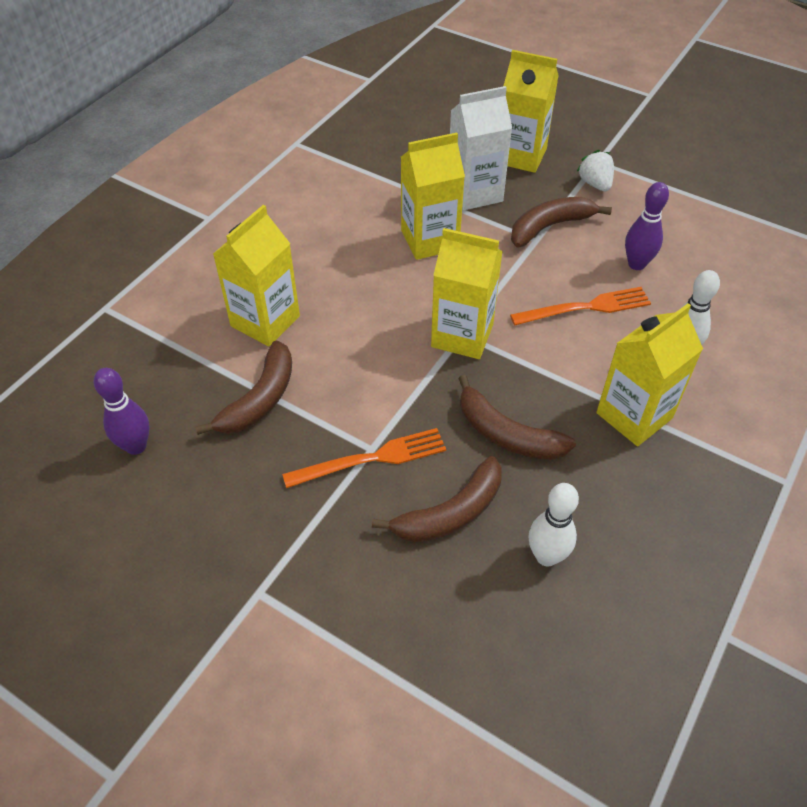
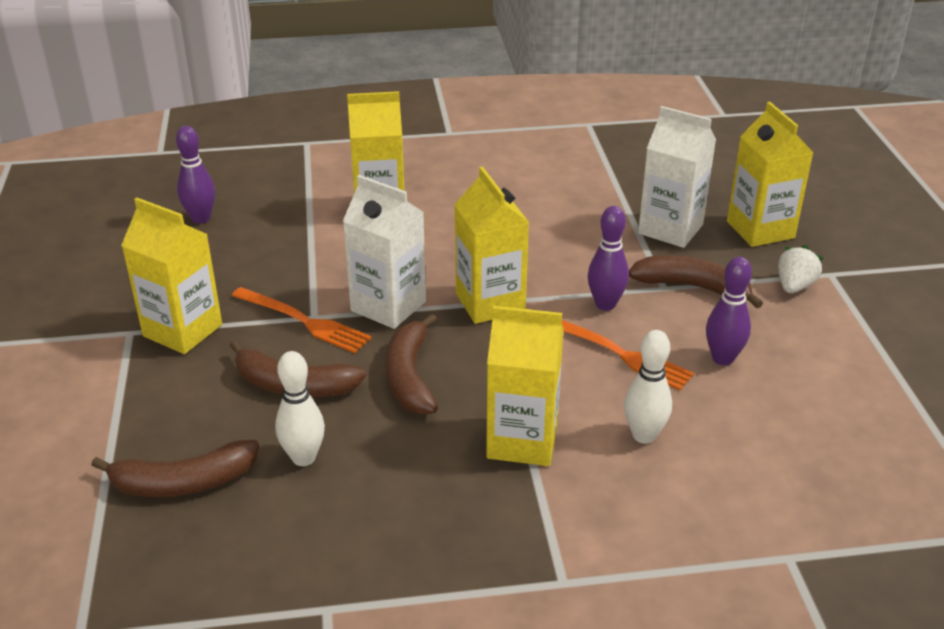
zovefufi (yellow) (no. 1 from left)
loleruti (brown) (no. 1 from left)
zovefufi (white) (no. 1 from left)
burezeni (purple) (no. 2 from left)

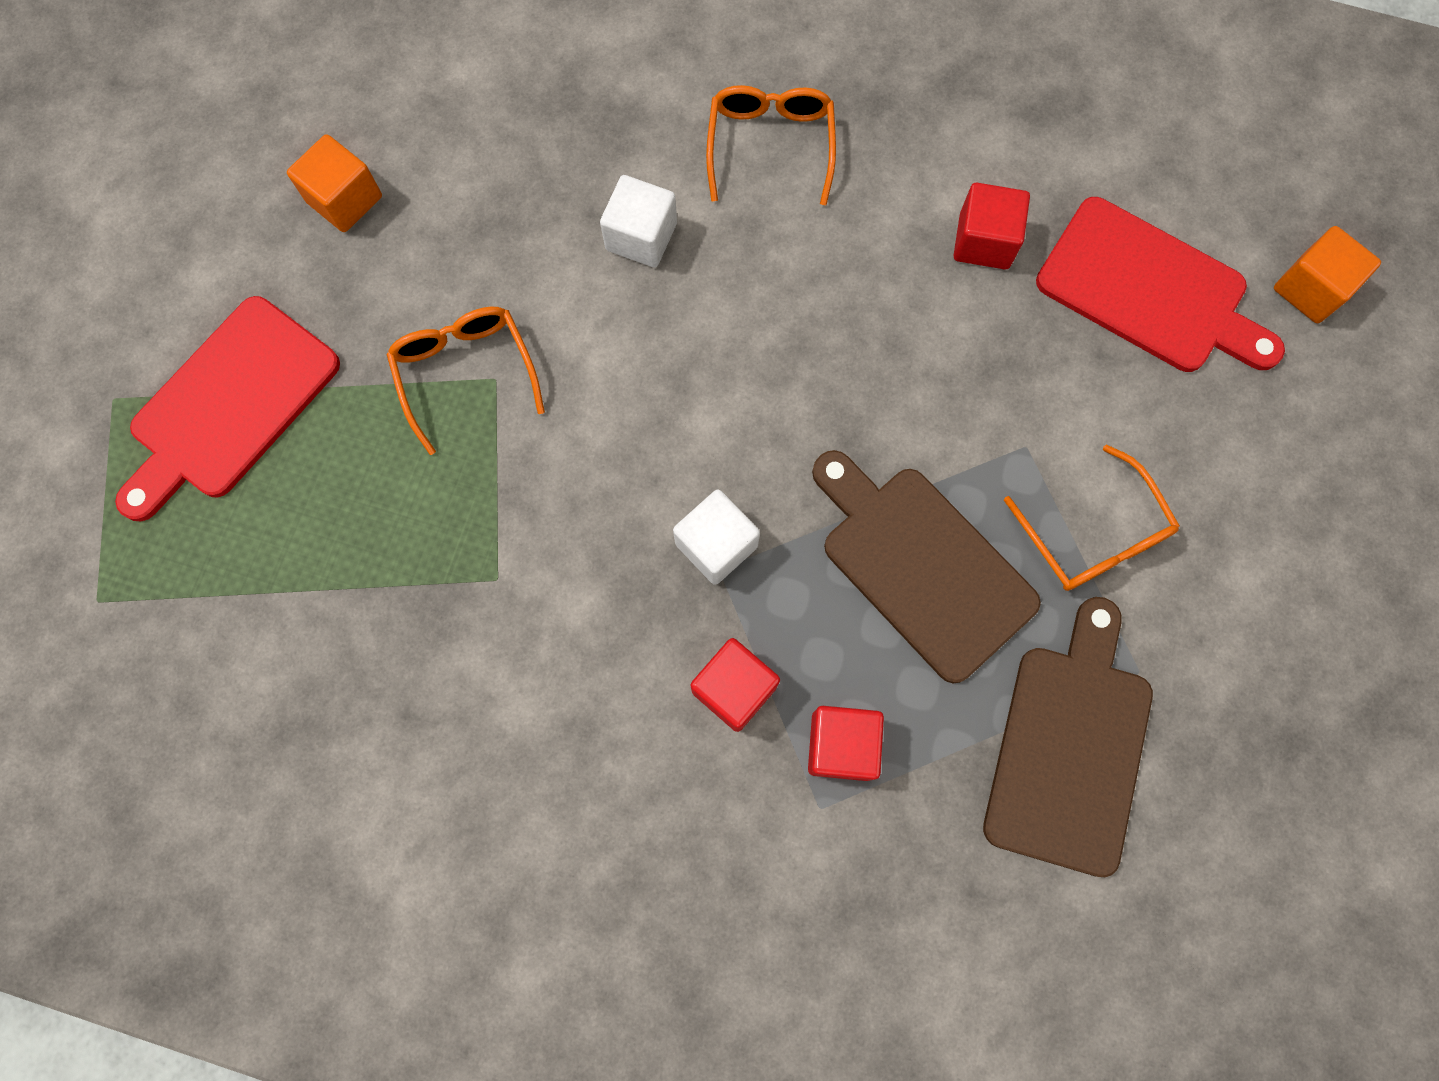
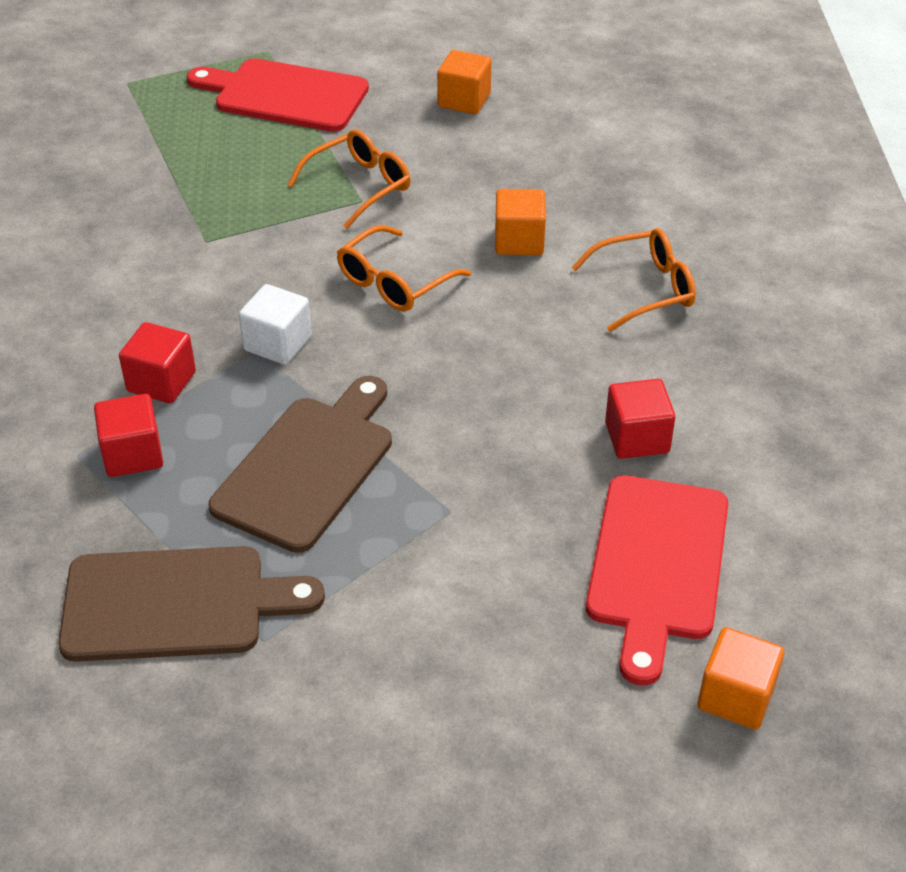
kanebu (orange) (no. 2 from left)
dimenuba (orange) (no. 2 from left)

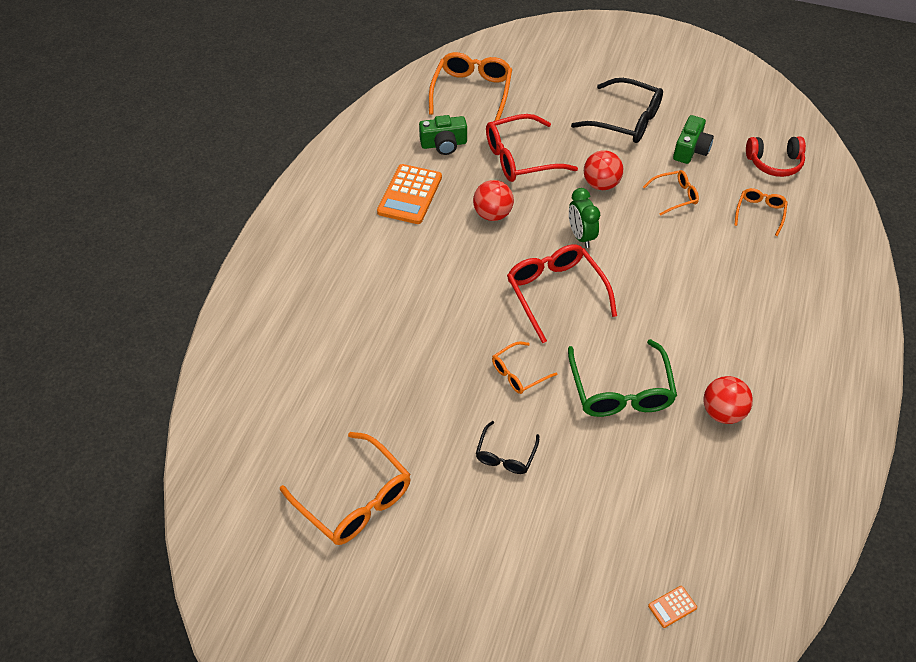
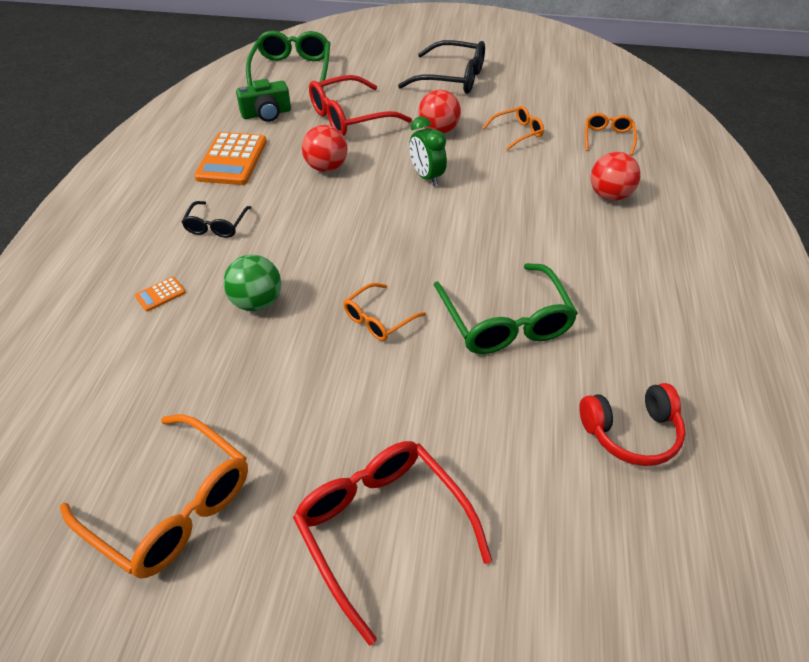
dimenuba (green) (no. 1 from left)
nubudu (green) (no. 2 from left in the first image)
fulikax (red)
dimenuba (red) (no. 2 from left)
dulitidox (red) (no. 3 from left)
dimenuba (black) (no. 1 from left)
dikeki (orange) (no. 1 from left)
dulitidox (green)

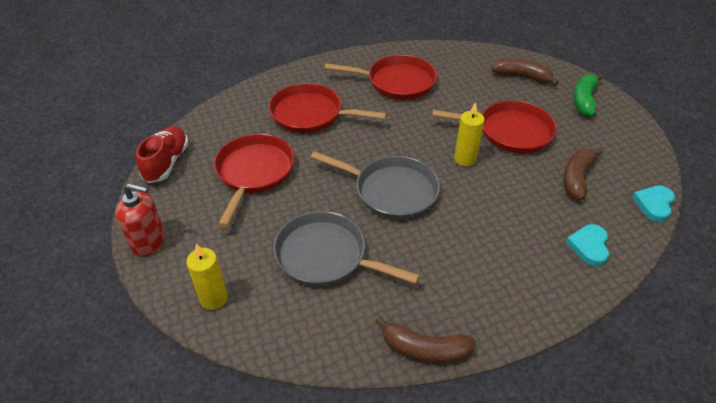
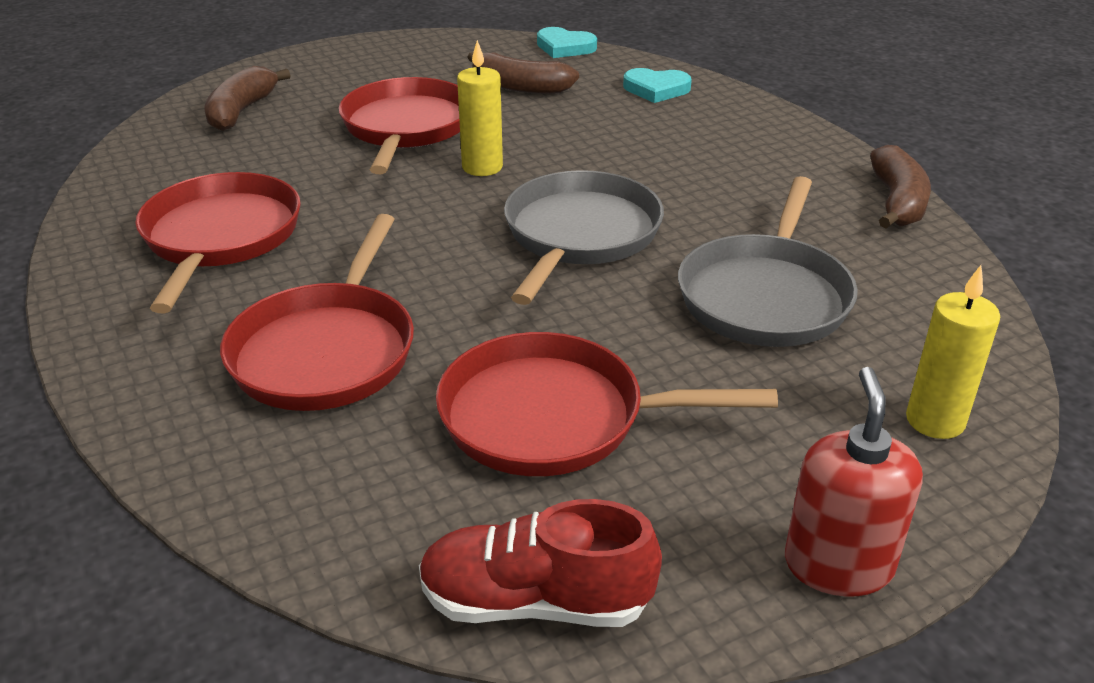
loleruti (green)

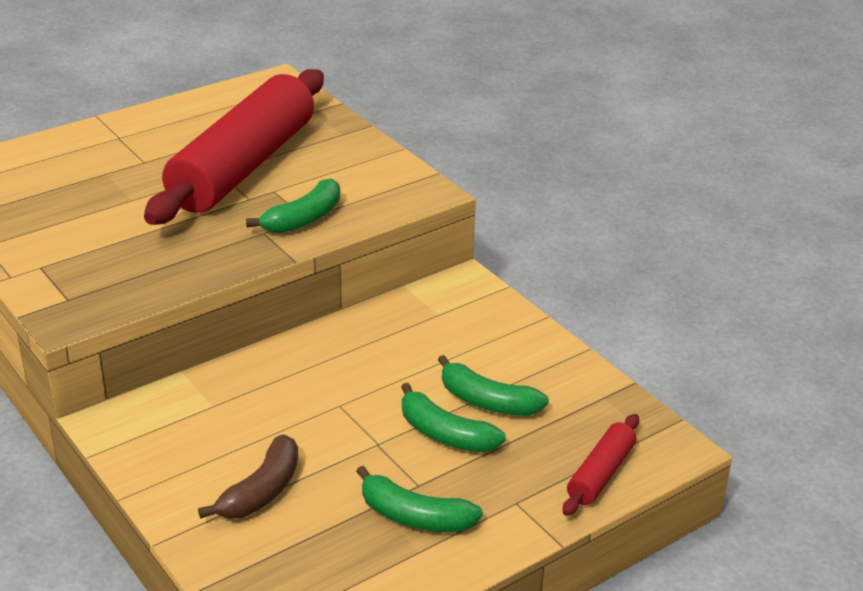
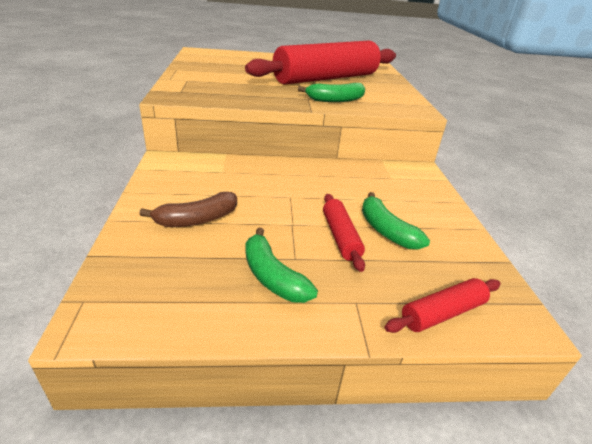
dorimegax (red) (no. 2 from left)

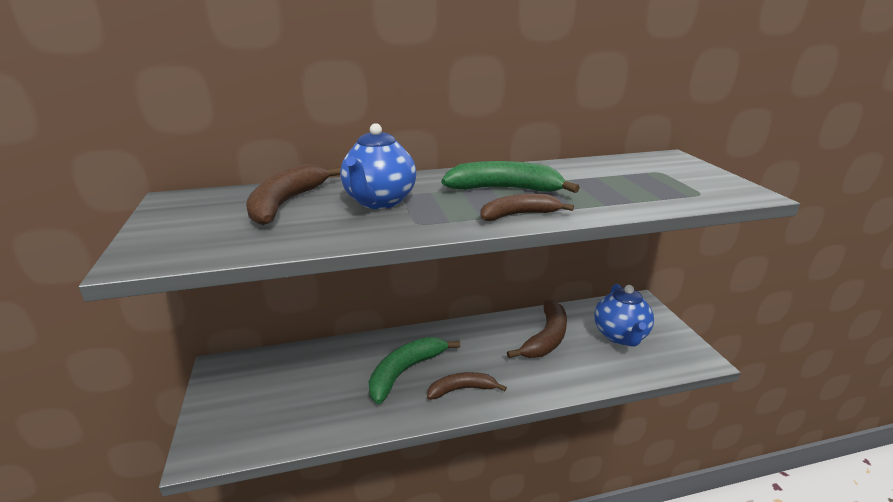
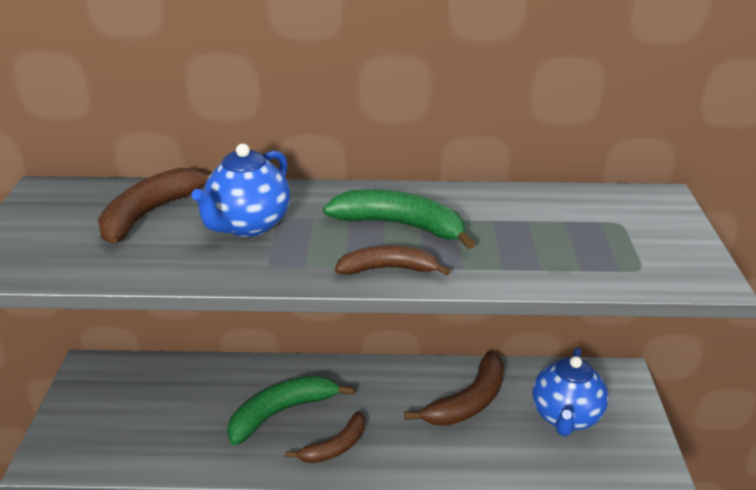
loleruti (brown) (no. 2 from left)

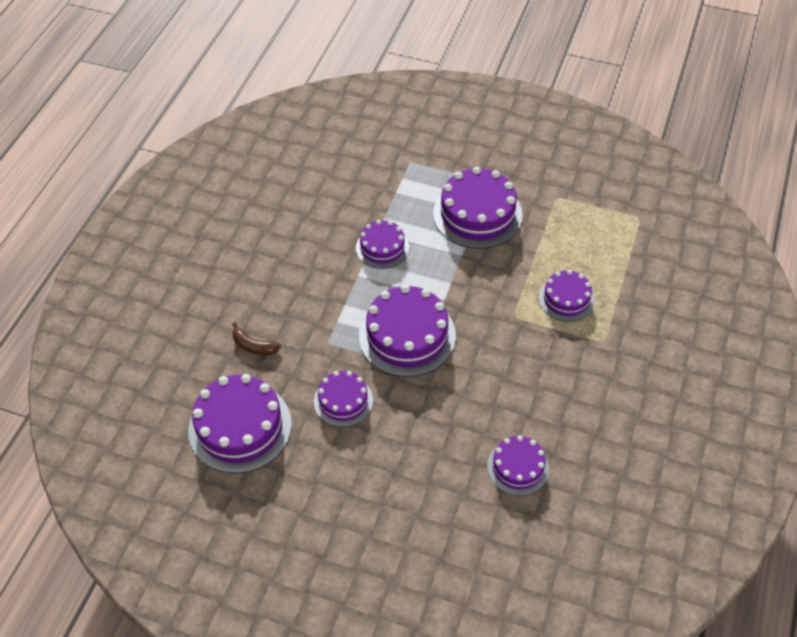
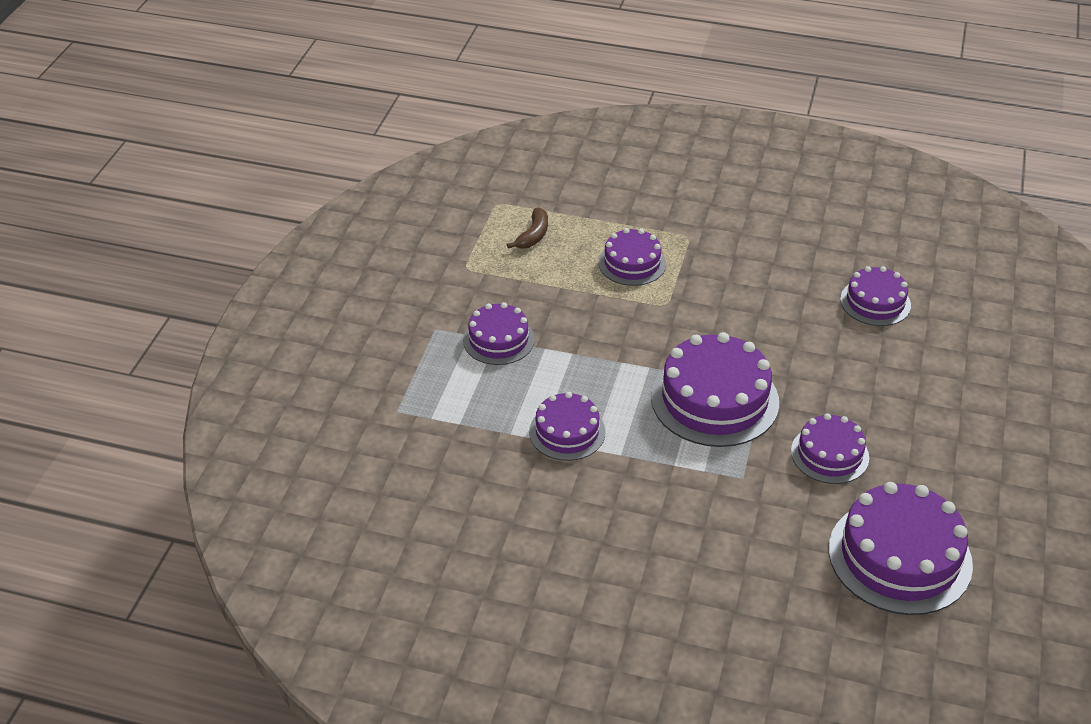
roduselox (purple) (no. 1 from left)
loleruti (brown)

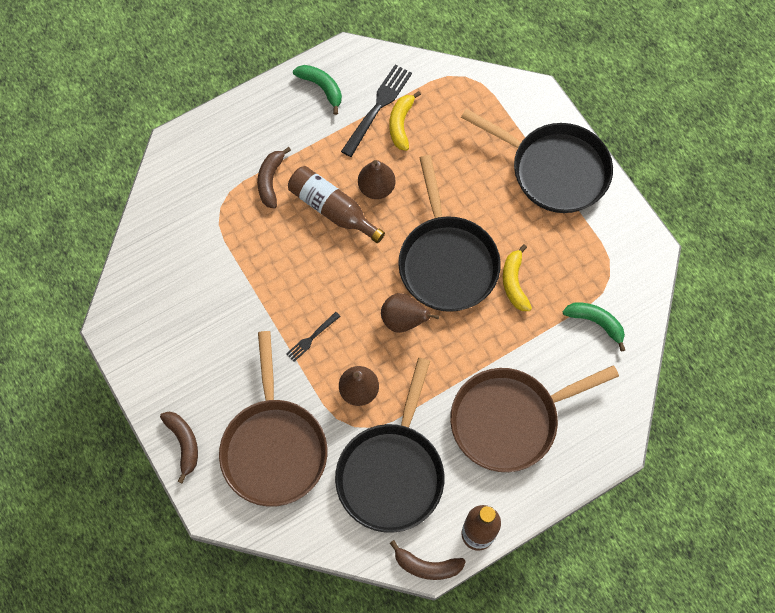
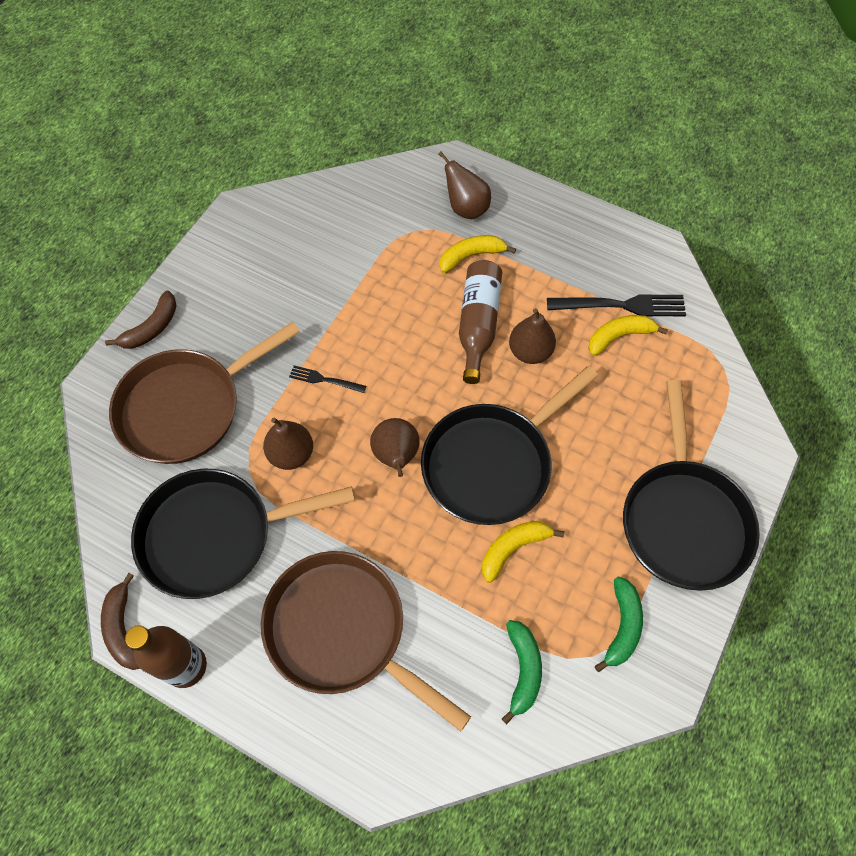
loleruti (green) (no. 2 from left)
loleruti (yellow) (no. 1 from left)
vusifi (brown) (no. 3 from left)

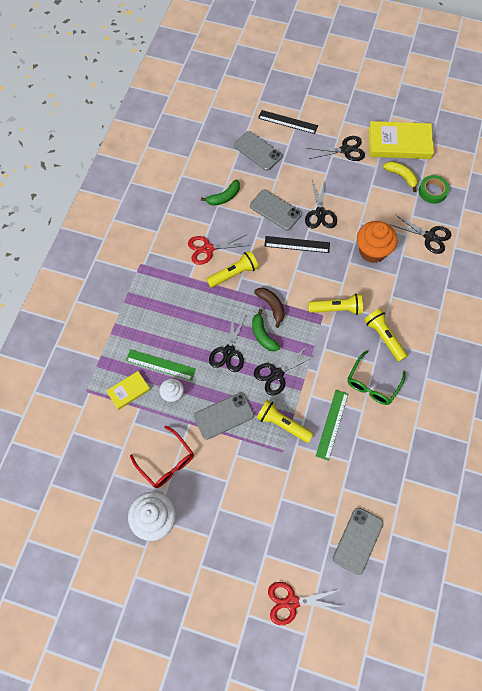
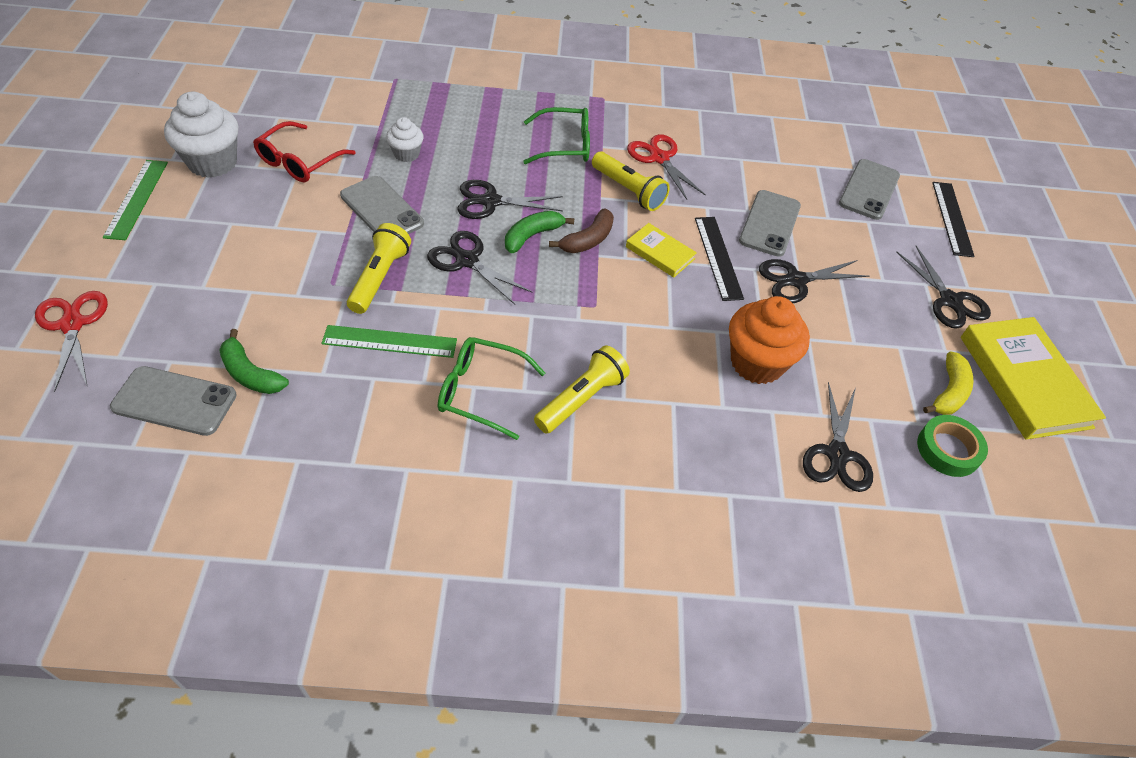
loleruti (green) (no. 1 from left)
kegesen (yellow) (no. 3 from left in the first image)
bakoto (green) (no. 1 from left)
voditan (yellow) (no. 1 from left)
dimenuba (green) (no. 2 from left)

